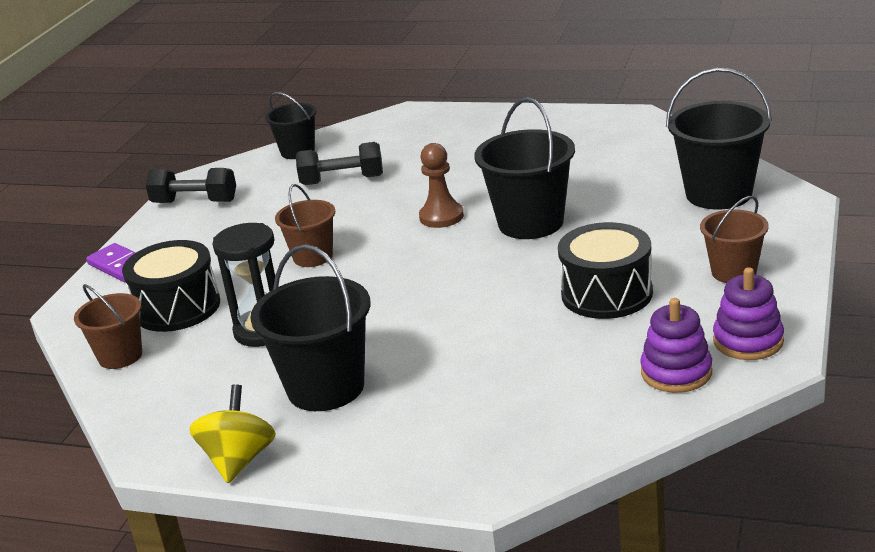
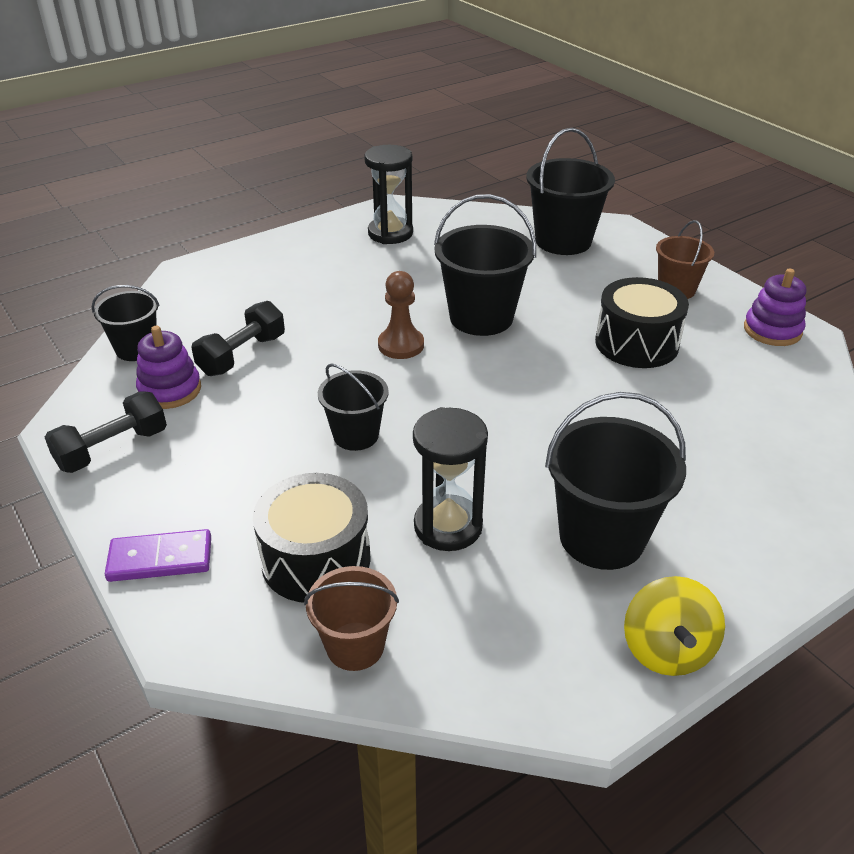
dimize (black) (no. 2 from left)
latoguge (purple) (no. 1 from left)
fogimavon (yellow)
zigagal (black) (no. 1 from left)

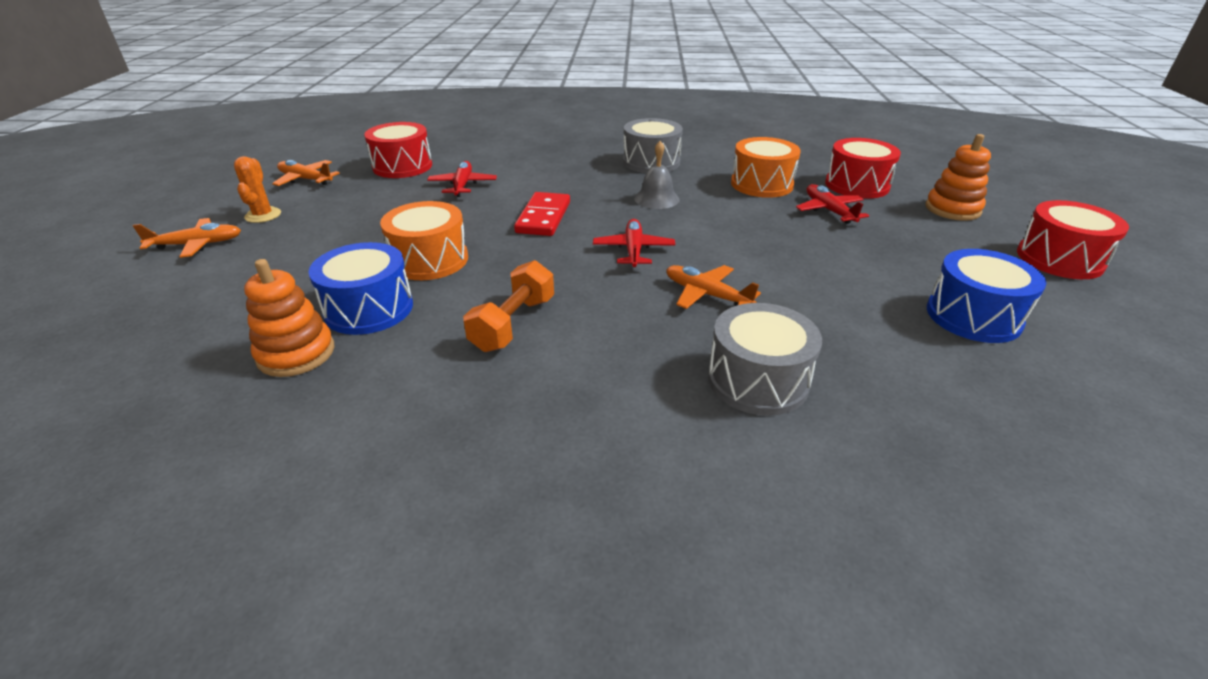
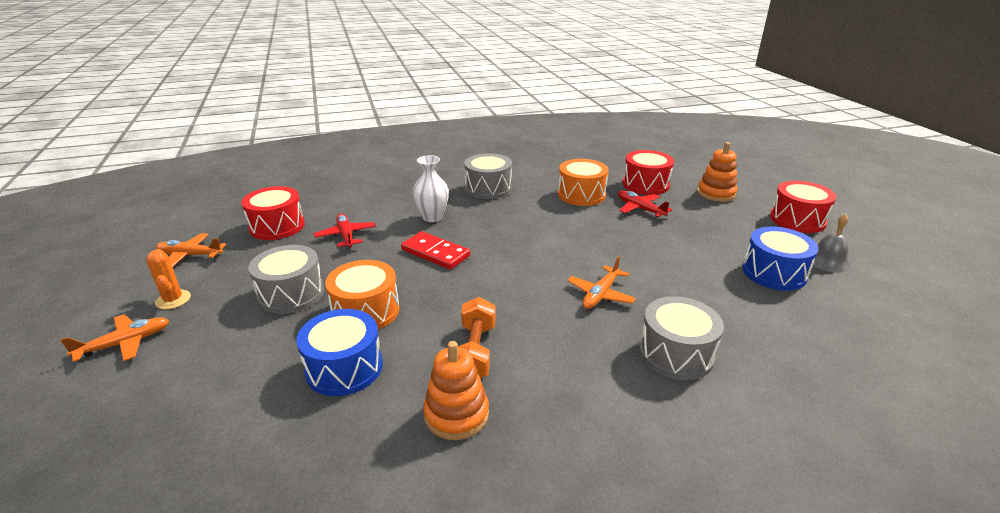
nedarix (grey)
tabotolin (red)
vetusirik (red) (no. 2 from left in the first image)
latoguge (orange) (no. 1 from left)
vetusirik (orange) (no. 3 from left)
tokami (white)
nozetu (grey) (no. 1 from left)

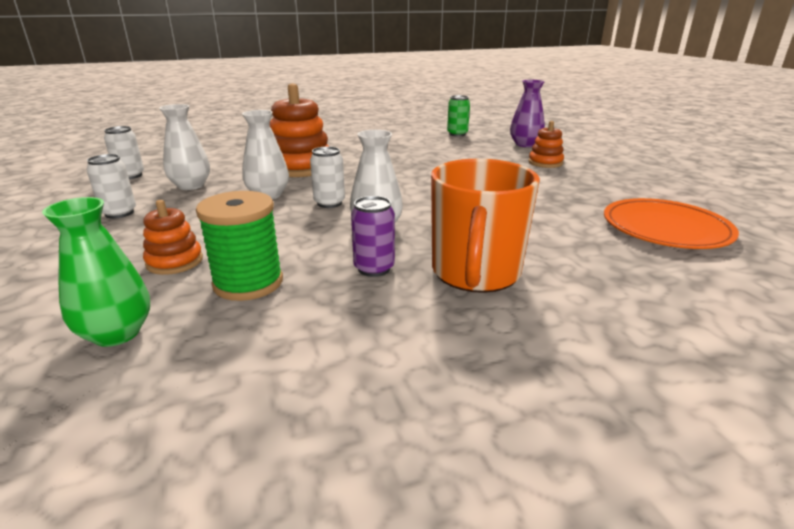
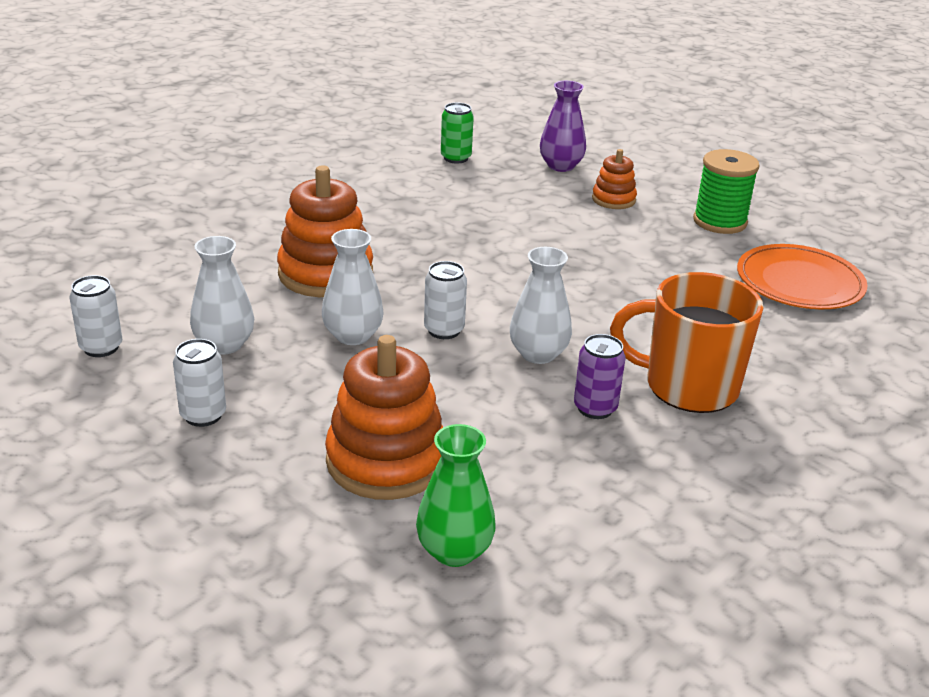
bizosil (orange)
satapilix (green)
latoguge (orange) (no. 2 from left)

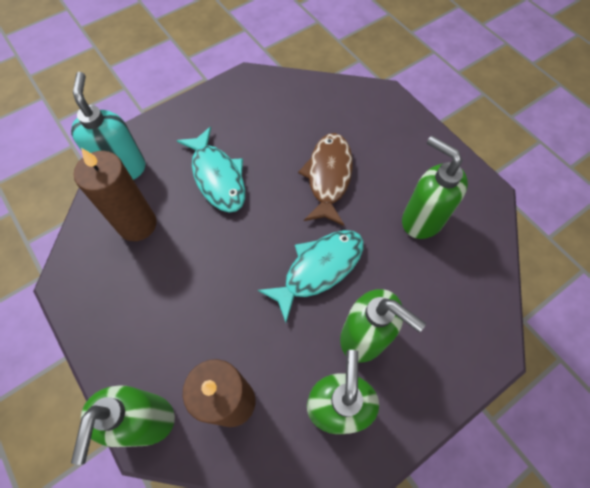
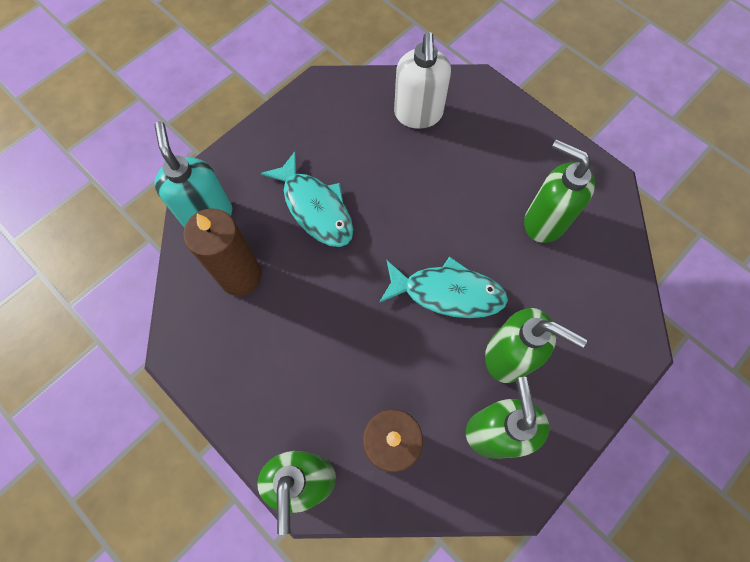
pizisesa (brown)
pizisesa (turquoise) (no. 2 from left)
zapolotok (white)

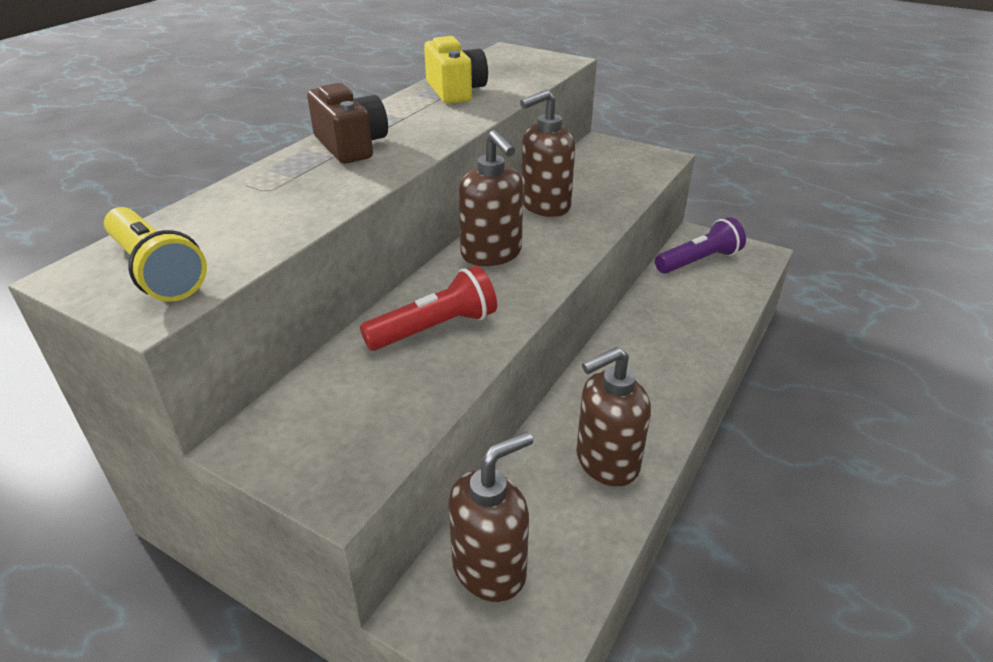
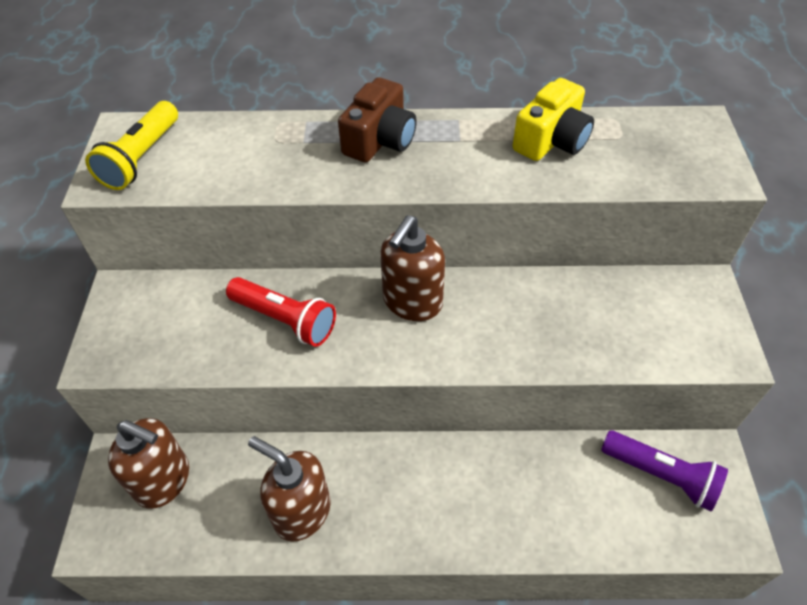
zapolotok (brown) (no. 3 from left in the first image)

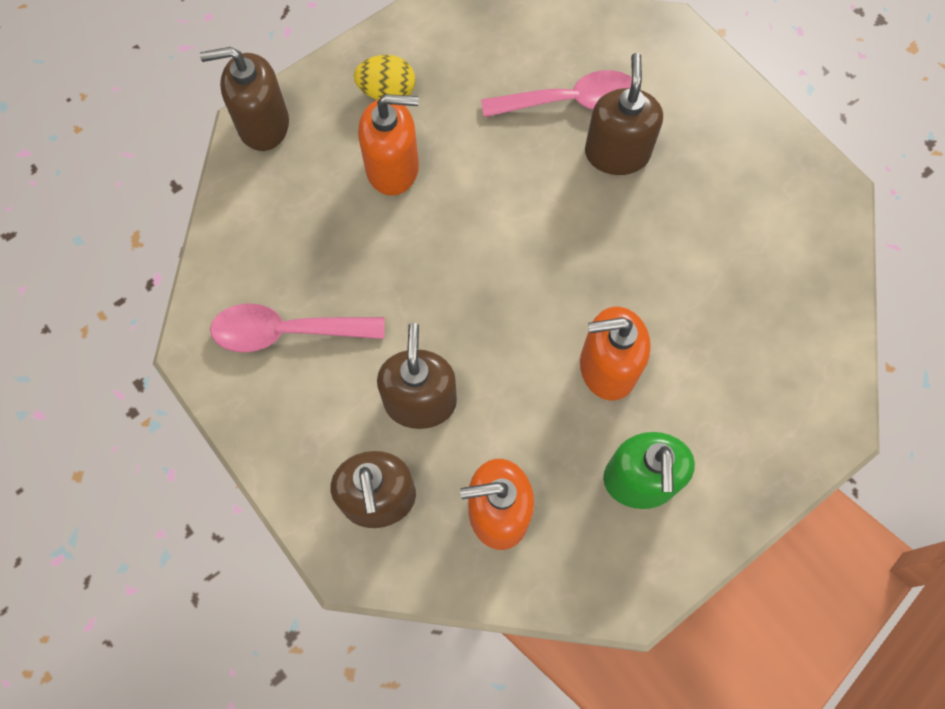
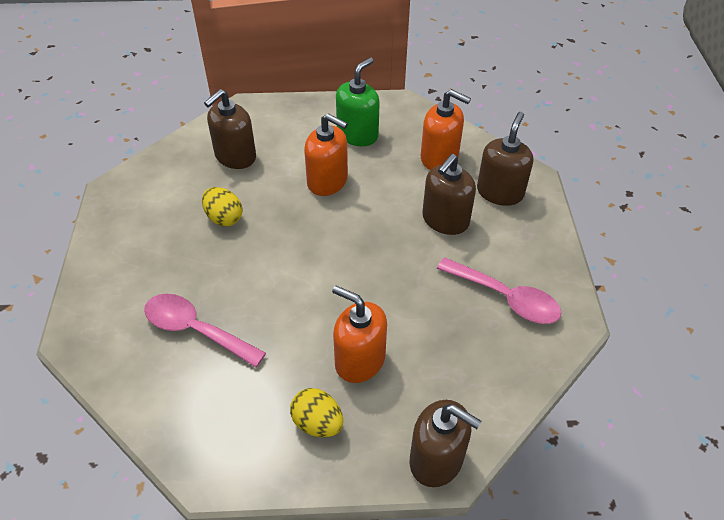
zapolotok (brown) (no. 1 from left)
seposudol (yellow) (no. 1 from left)

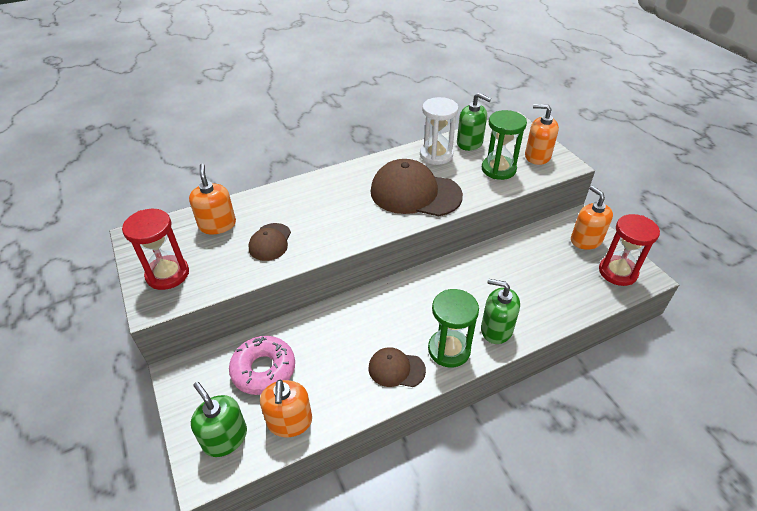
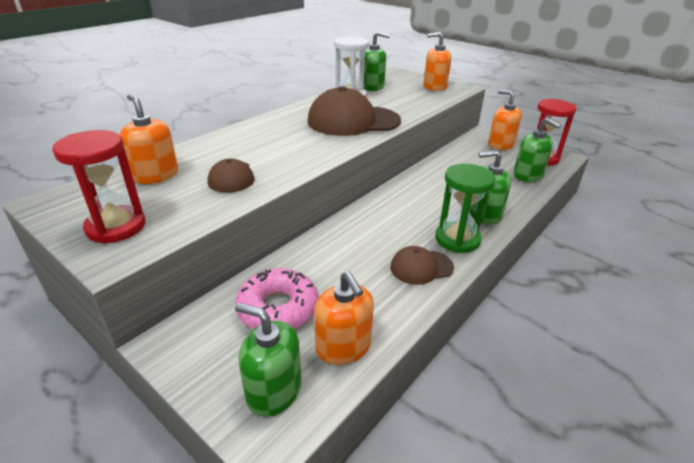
zigagal (green) (no. 2 from left in the first image)
zapolotok (green) (no. 4 from left)

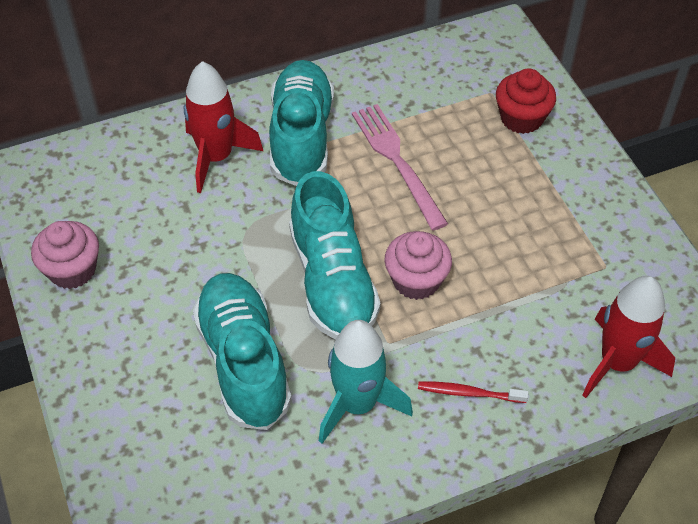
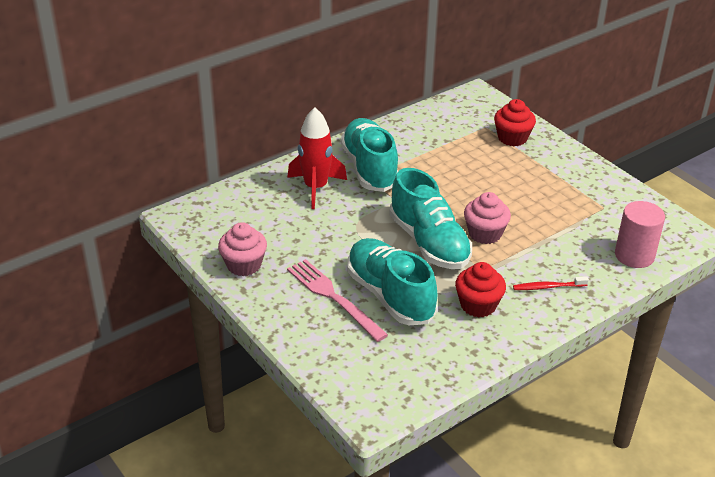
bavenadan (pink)
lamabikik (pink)
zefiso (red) (no. 1 from left)

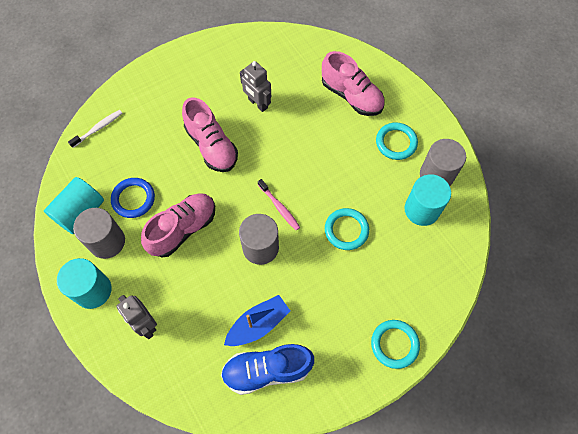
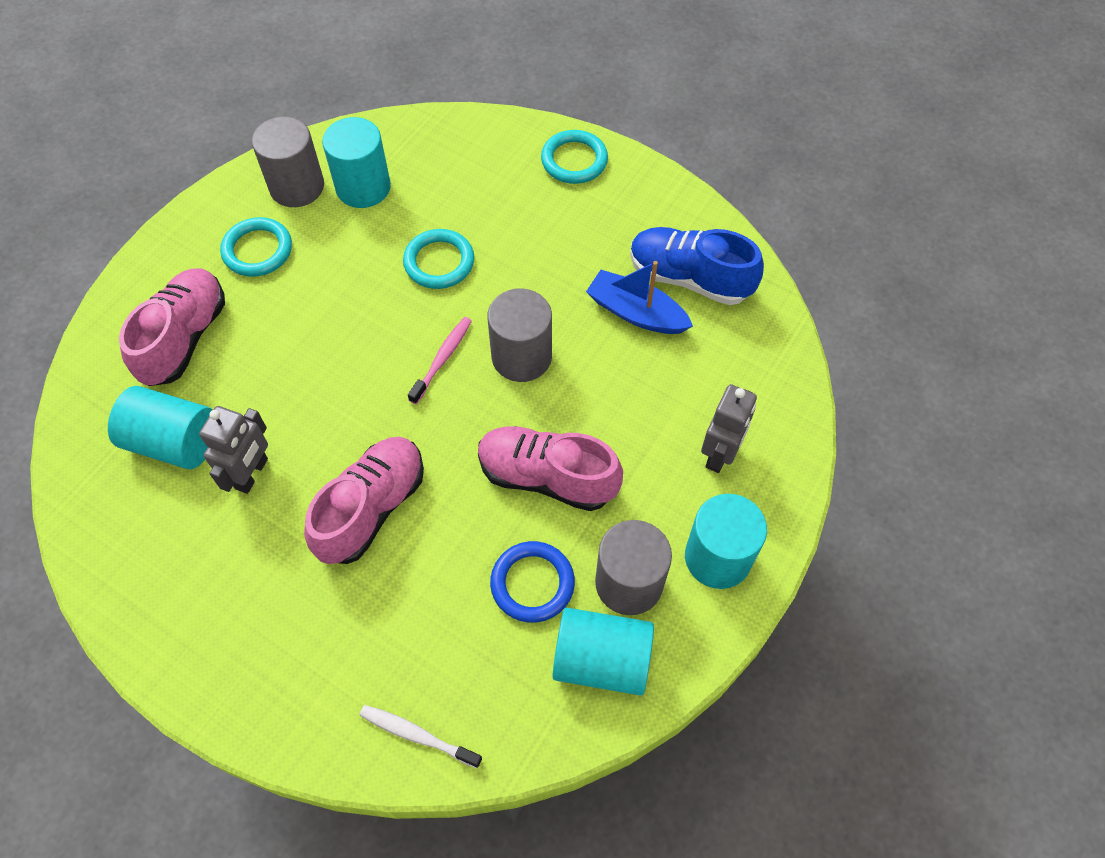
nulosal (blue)
lamabikik (turquoise) (no. 1 from left)

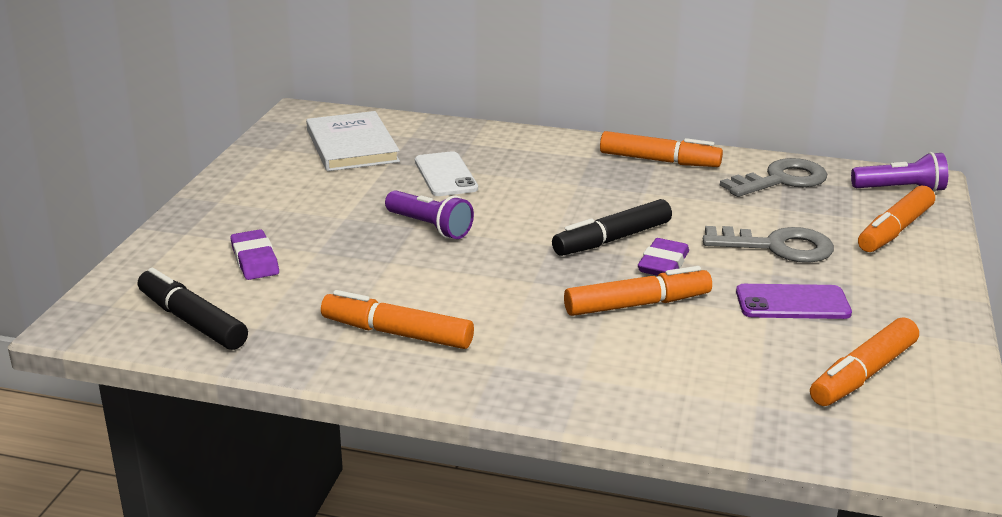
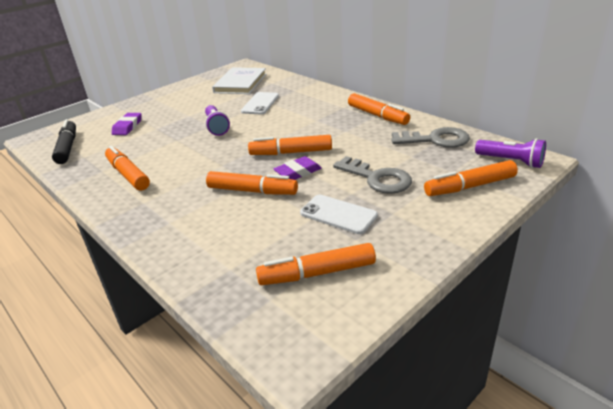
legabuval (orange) (no. 3 from left)
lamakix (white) (no. 2 from left)

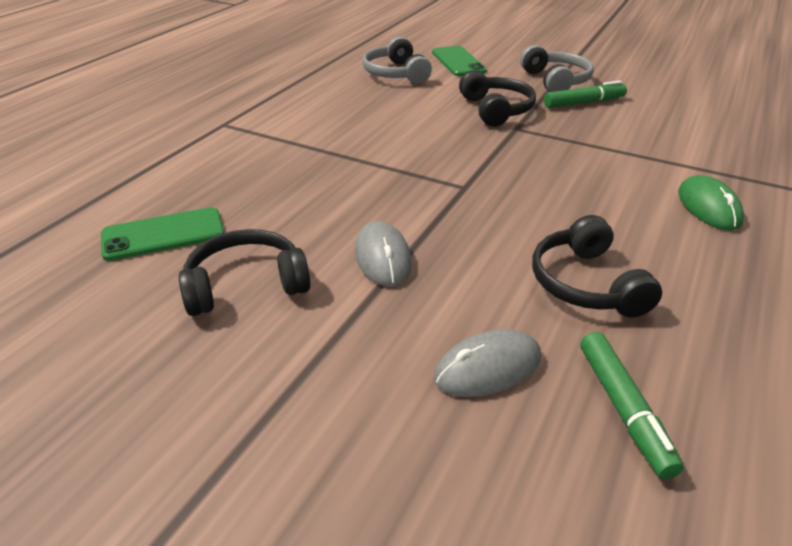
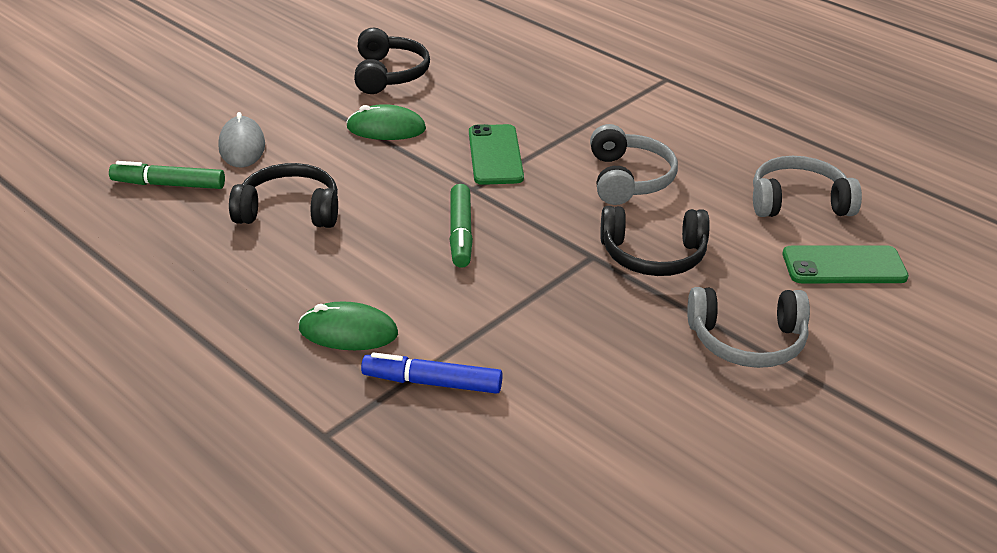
legabuval (green) (no. 2 from left)
lamakix (green) (no. 1 from left)
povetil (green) (no. 2 from left)
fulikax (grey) (no. 1 from left)
legabuval (blue)

